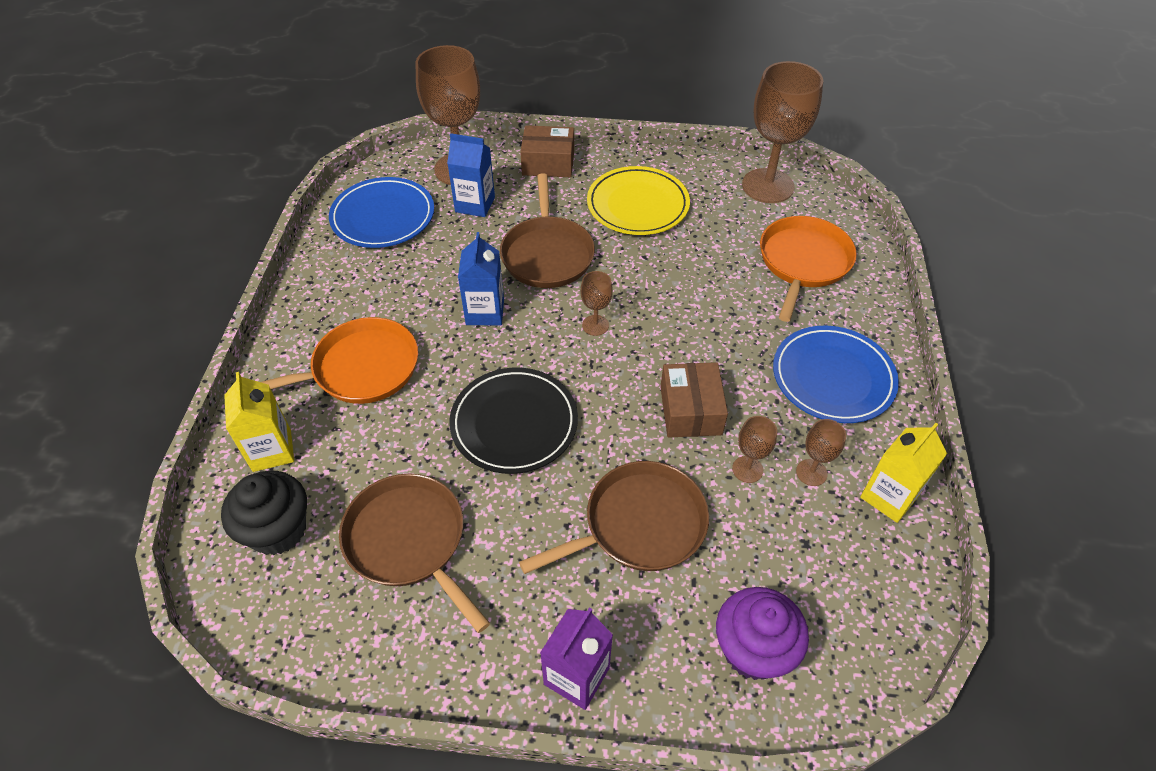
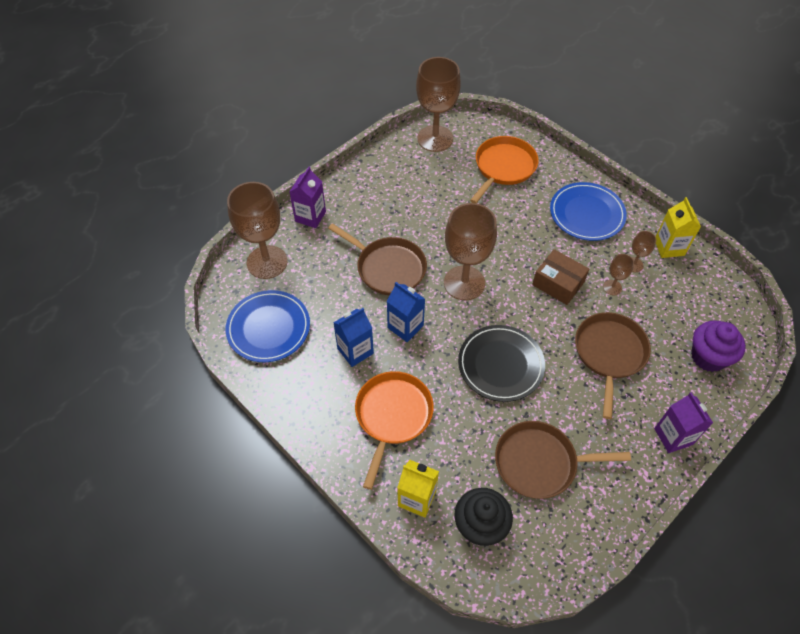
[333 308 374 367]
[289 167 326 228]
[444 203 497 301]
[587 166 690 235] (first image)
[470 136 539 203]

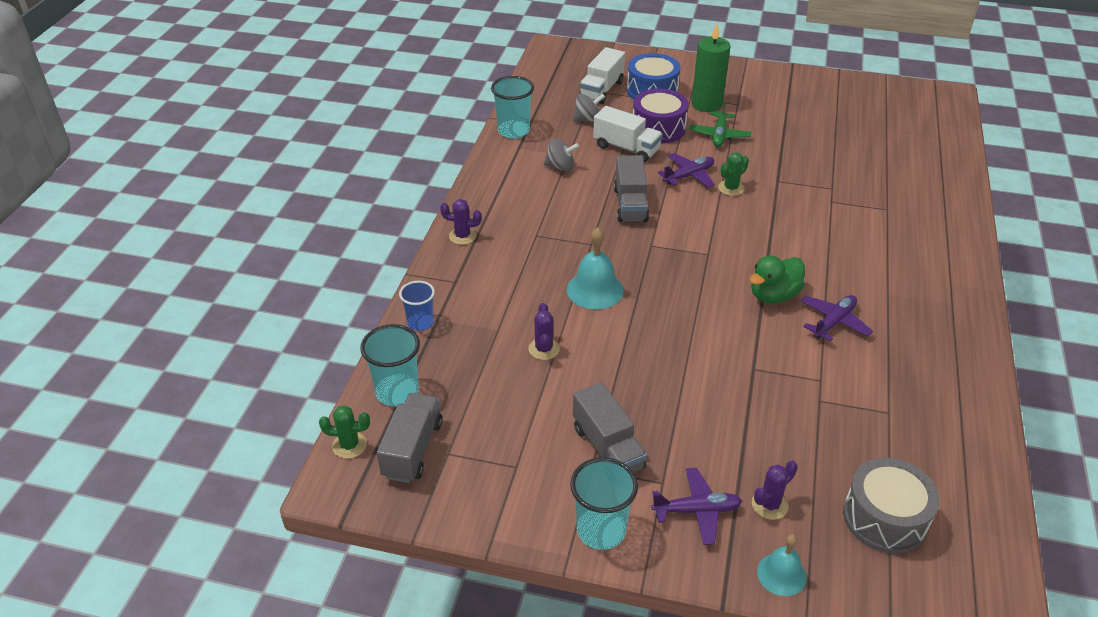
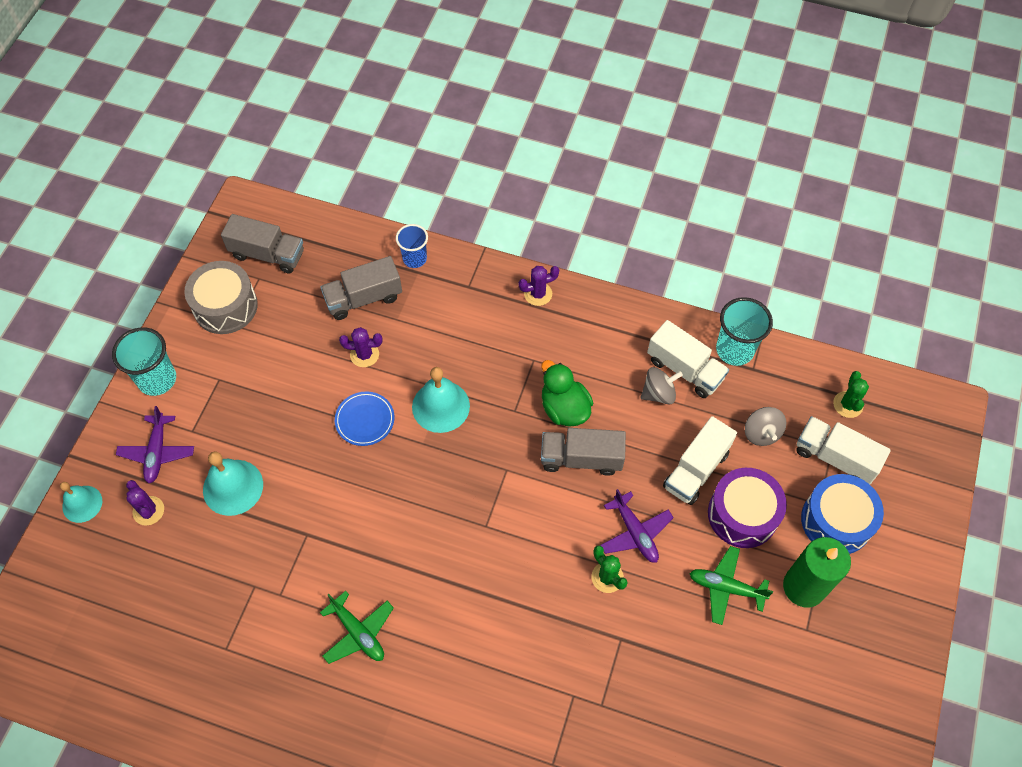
[833 371 869 418]
[360 324 420 406] (first image)
[519 266 559 306]
[640 367 683 405]
[320 256 402 320]
[541 360 593 427]
[320 591 394 664]
[184 261 258 334]
[203 452 263 516]
[335 392 394 446]
[647 320 729 398]

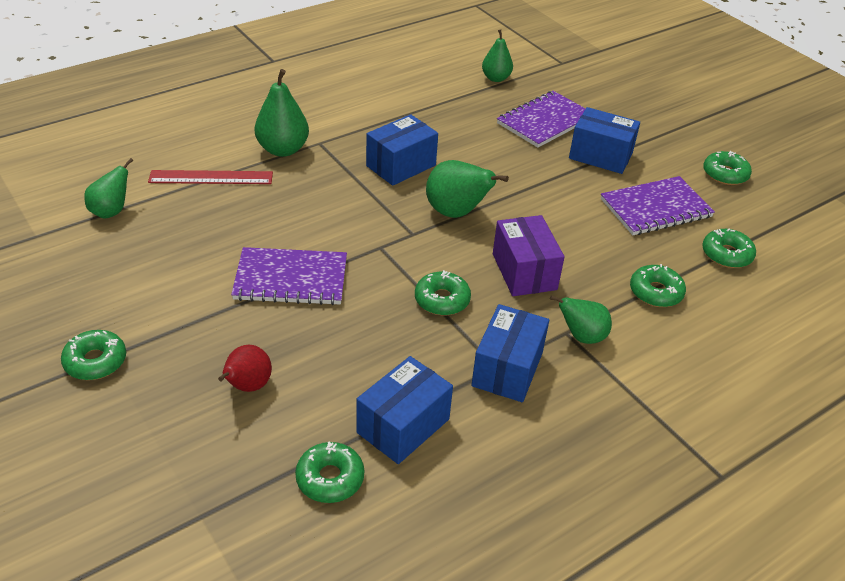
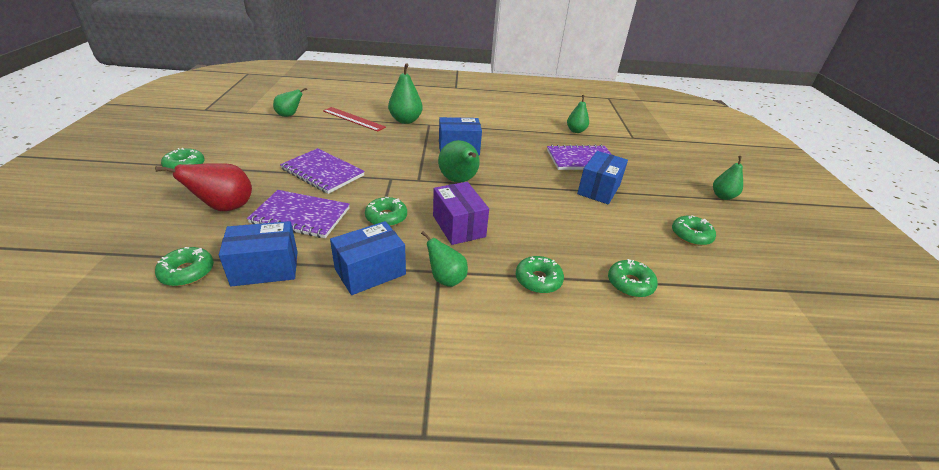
[155 163 252 211]
[433 182 489 245]
[577 151 628 204]
[247 190 350 238]
[713 156 743 200]

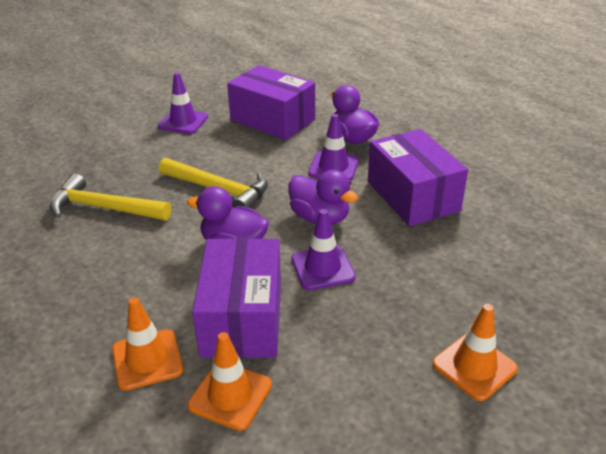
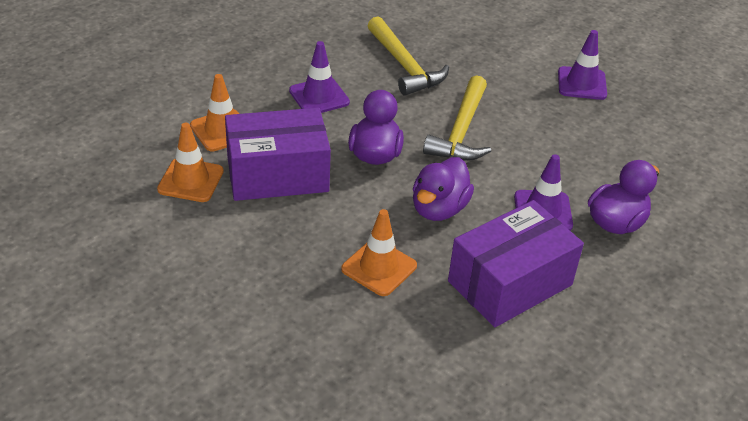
[367 16 449 96]
[227 65 315 140] (first image)
[289 41 350 113]
[341 209 417 296]

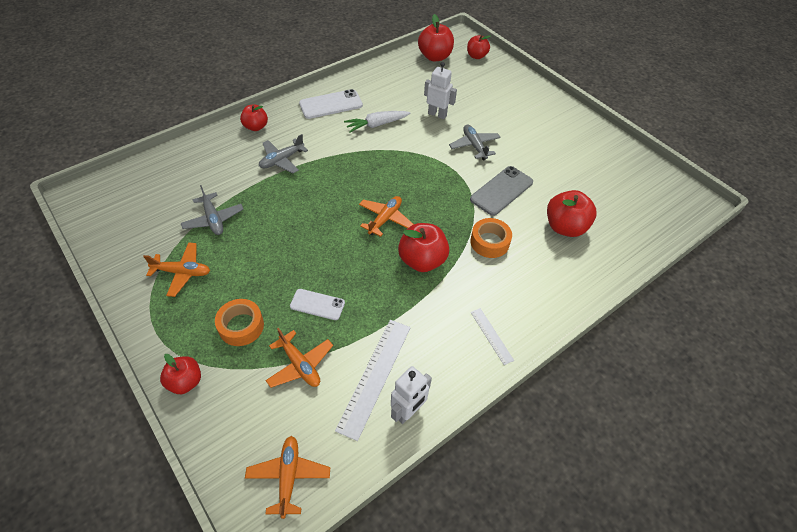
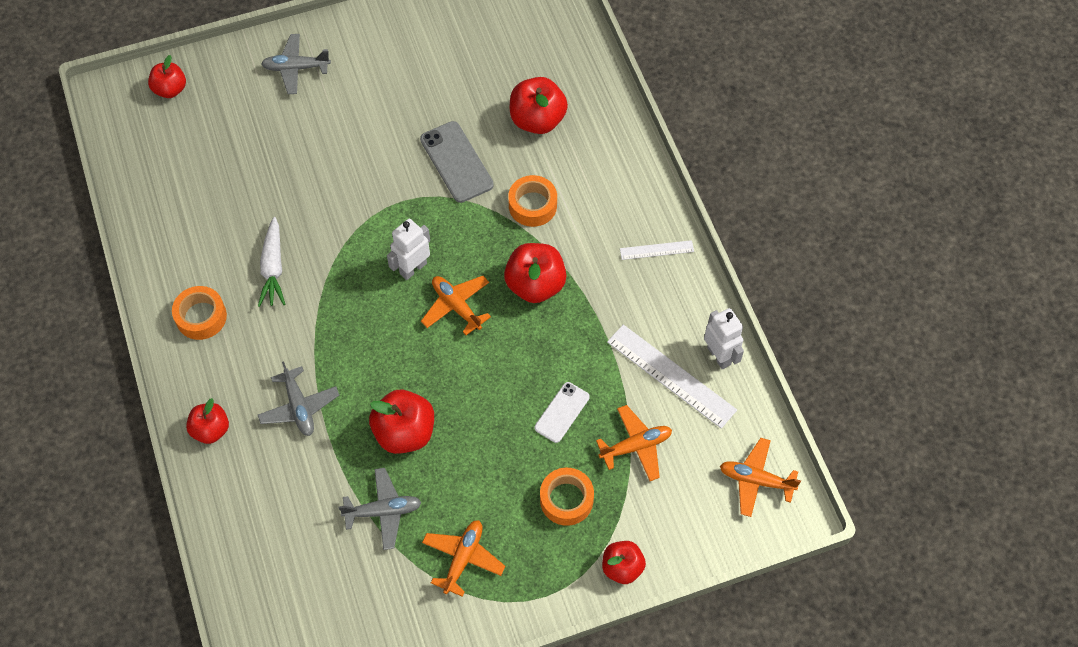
[172 286 227 340]
[369 390 434 454]
[387 218 430 280]
[261 34 331 94]

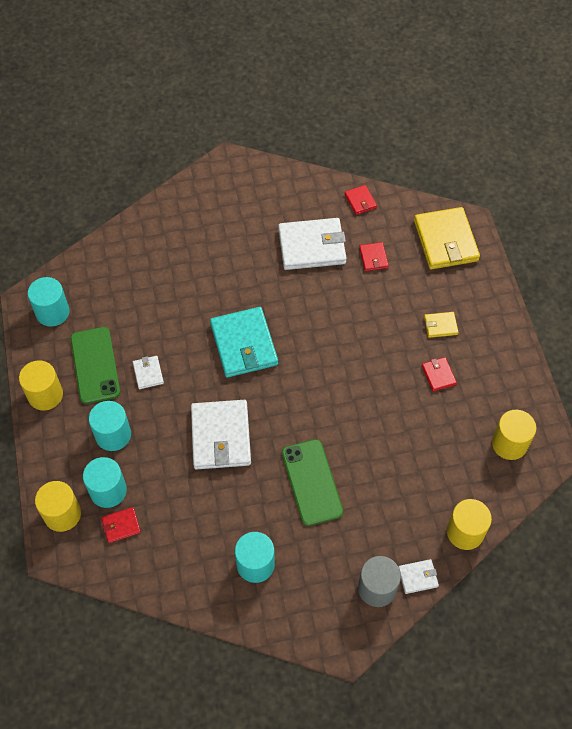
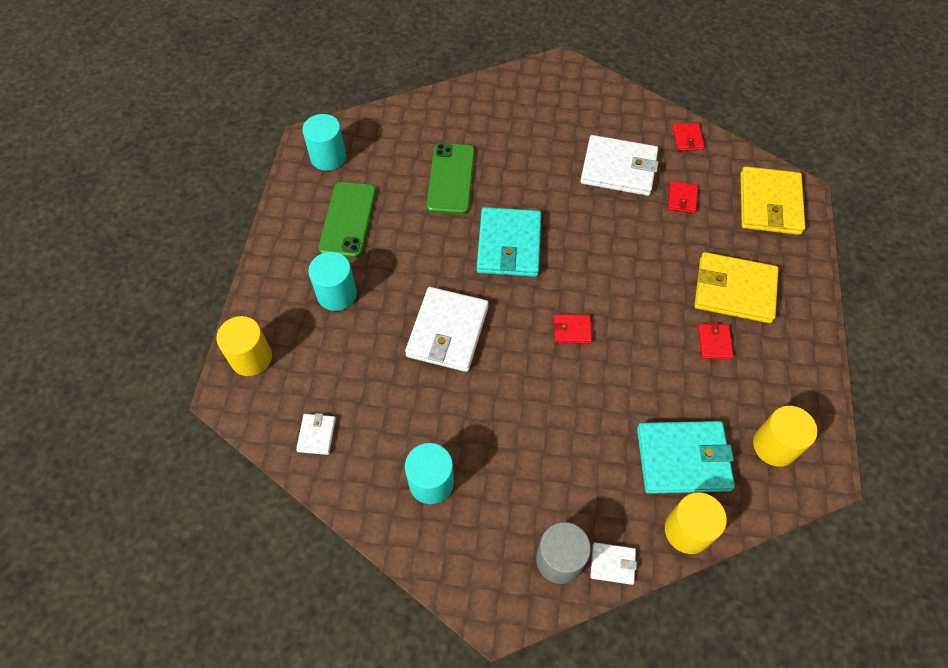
[19 360 63 411] (first image)
[83 457 127 508] (first image)
[554 314 592 344]
[296 413 336 455]
[426 143 475 214]
[694 252 779 323]
[637 421 735 494]

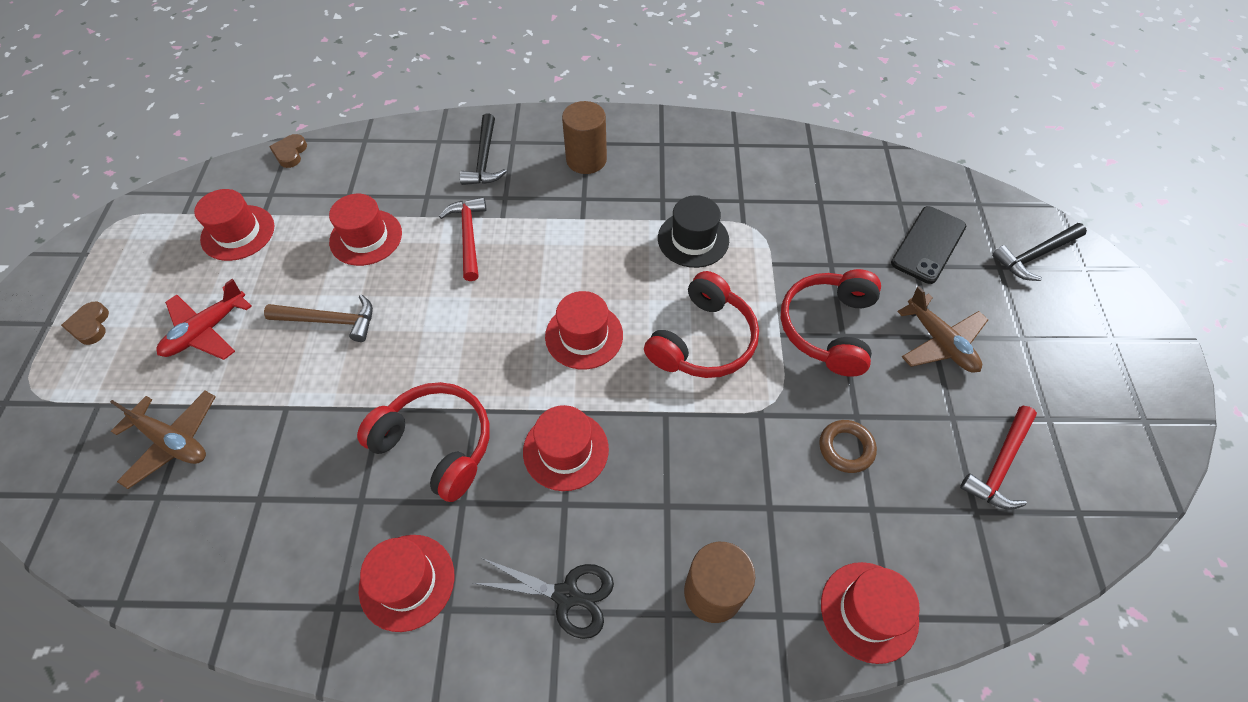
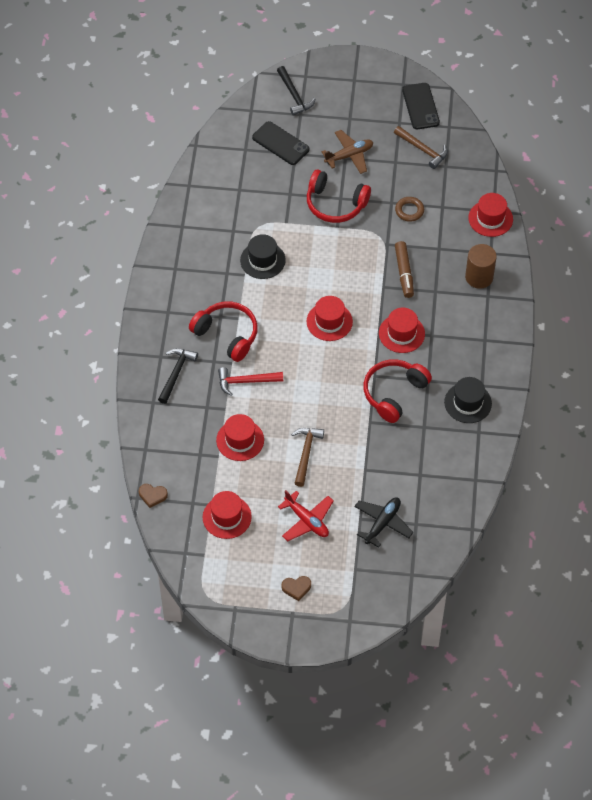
[354 497 413 548]
[444 377 492 423]
[158 348 198 404]
[473 558 614 639] (first image)
[562 101 607 174] (first image)
[189 301 258 362]
[394 126 448 169]
[395 241 414 298]
[402 83 440 129]

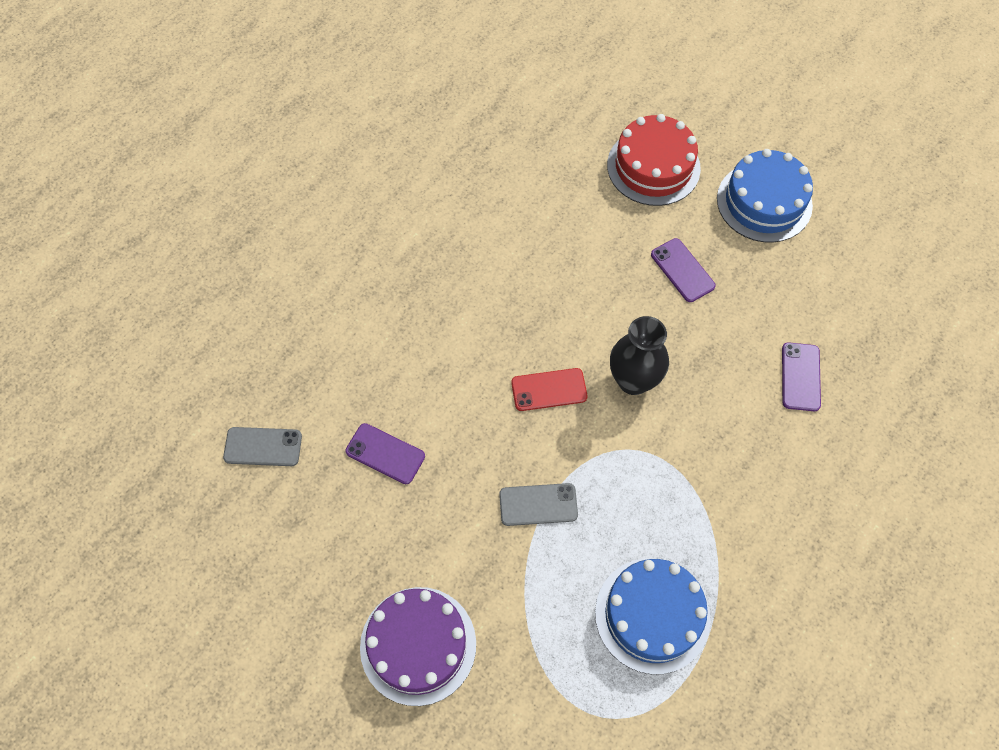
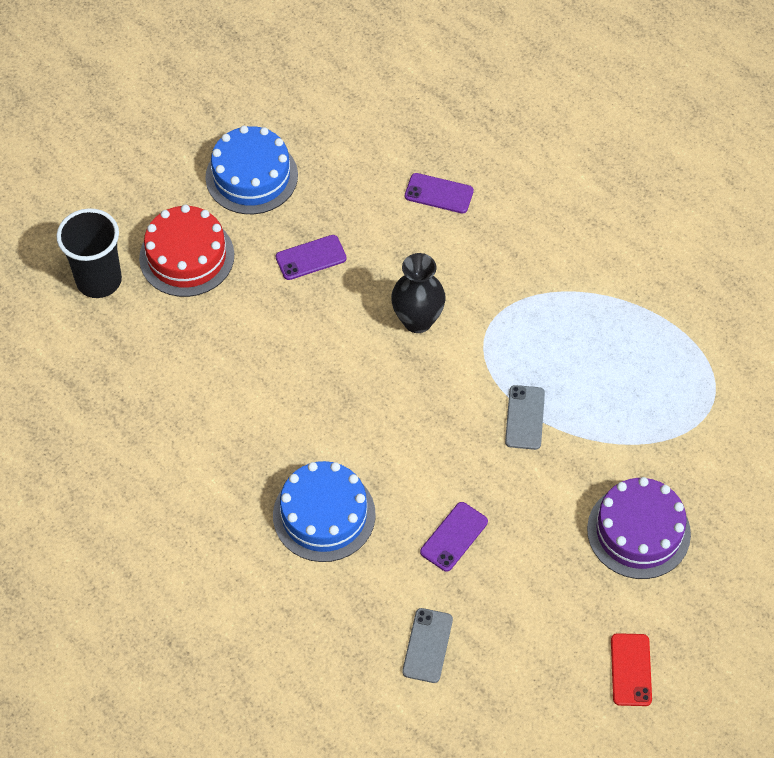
[611 633 652 706]
[273 461 376 562]
[56 208 122 298]

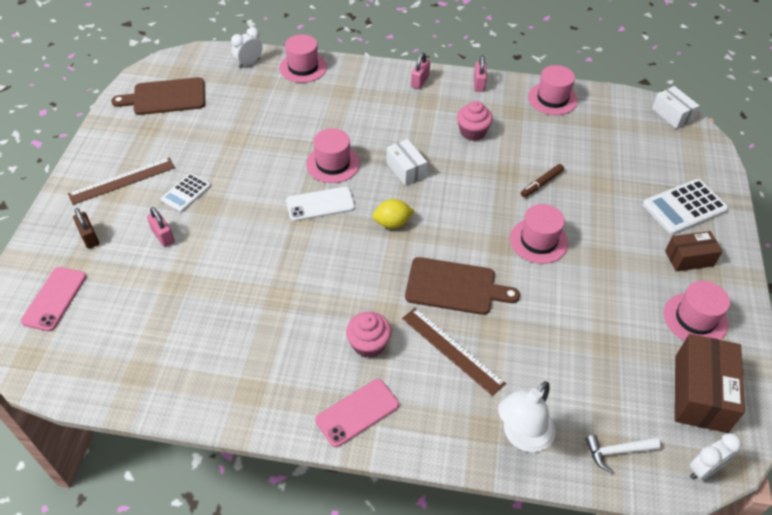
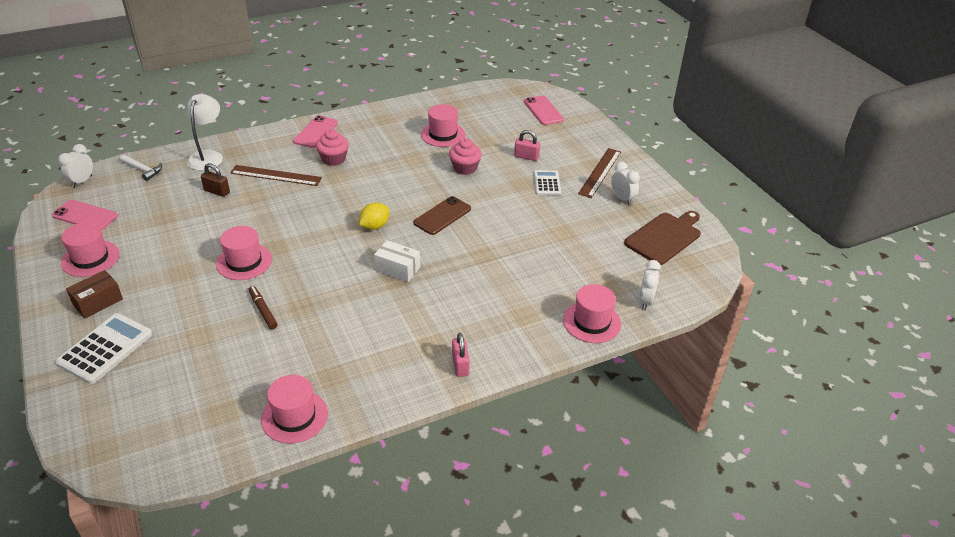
[201 163 230 197]
[413 196 471 235]
[421 104 465 147]
[405 257 520 315] (first image)
[449 138 482 175]
[474 55 487 92] (first image)
[249 286 278 329]
[120 155 162 181]
[652 86 700 129] (first image)
[52 200 118 230]
[611 162 640 205]

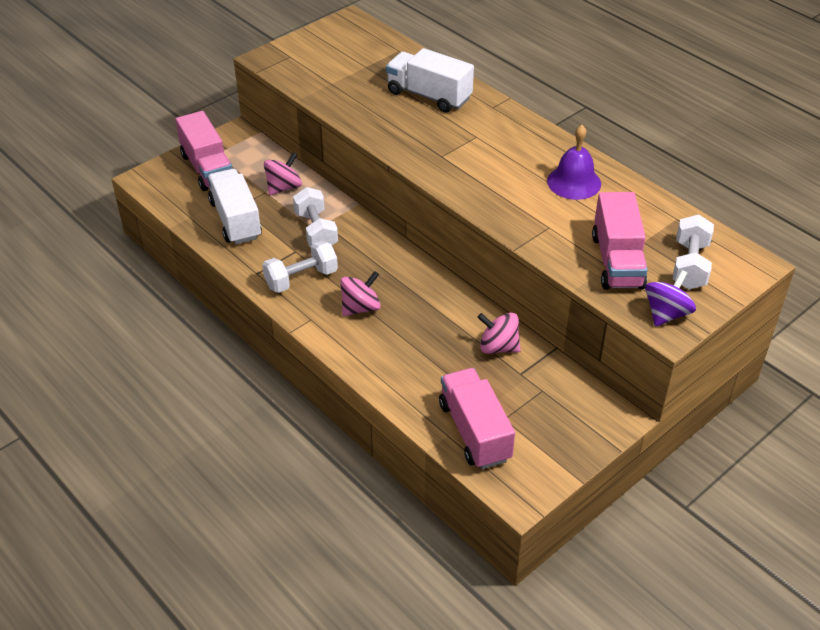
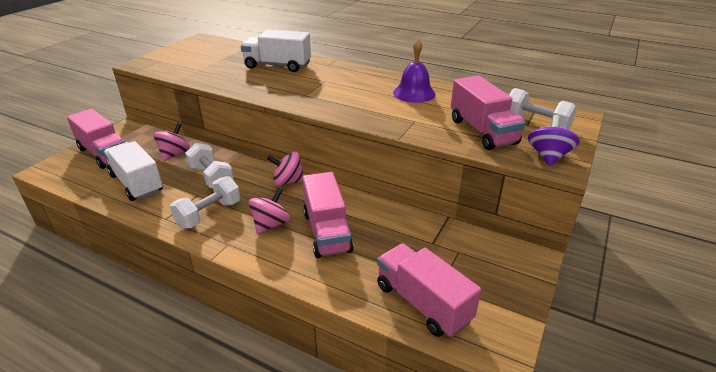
[267 151 304 186]
[509 88 577 130]
[303 172 354 258]

